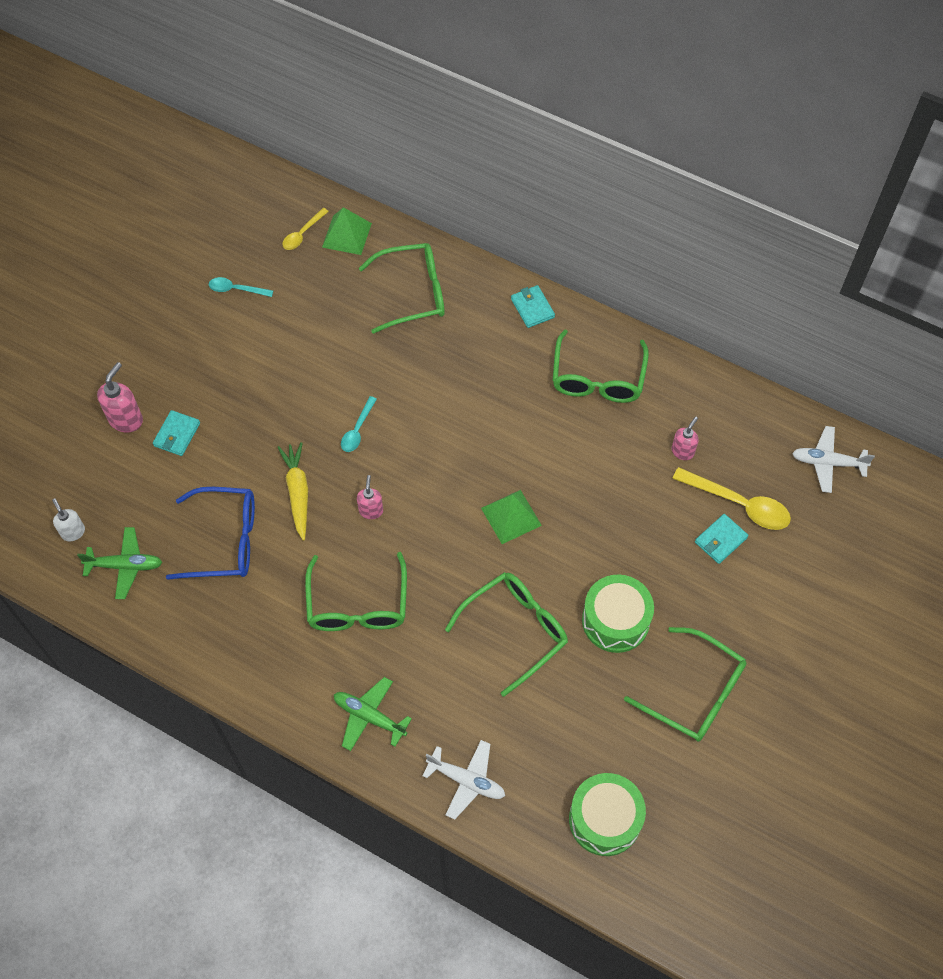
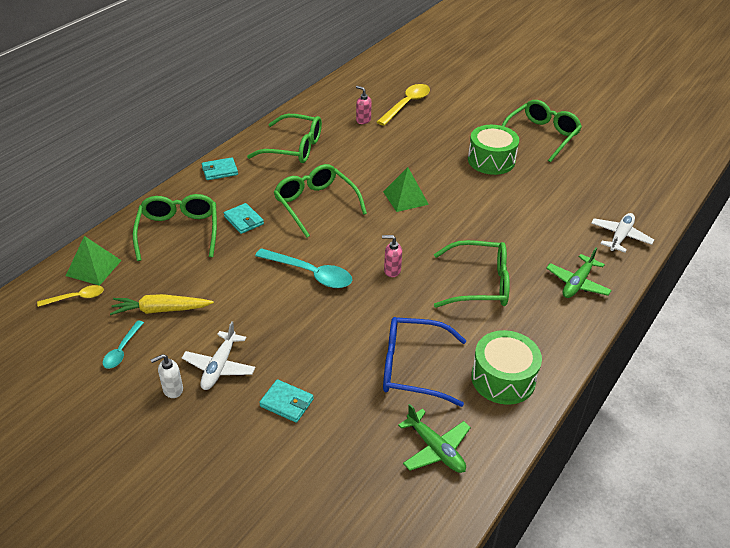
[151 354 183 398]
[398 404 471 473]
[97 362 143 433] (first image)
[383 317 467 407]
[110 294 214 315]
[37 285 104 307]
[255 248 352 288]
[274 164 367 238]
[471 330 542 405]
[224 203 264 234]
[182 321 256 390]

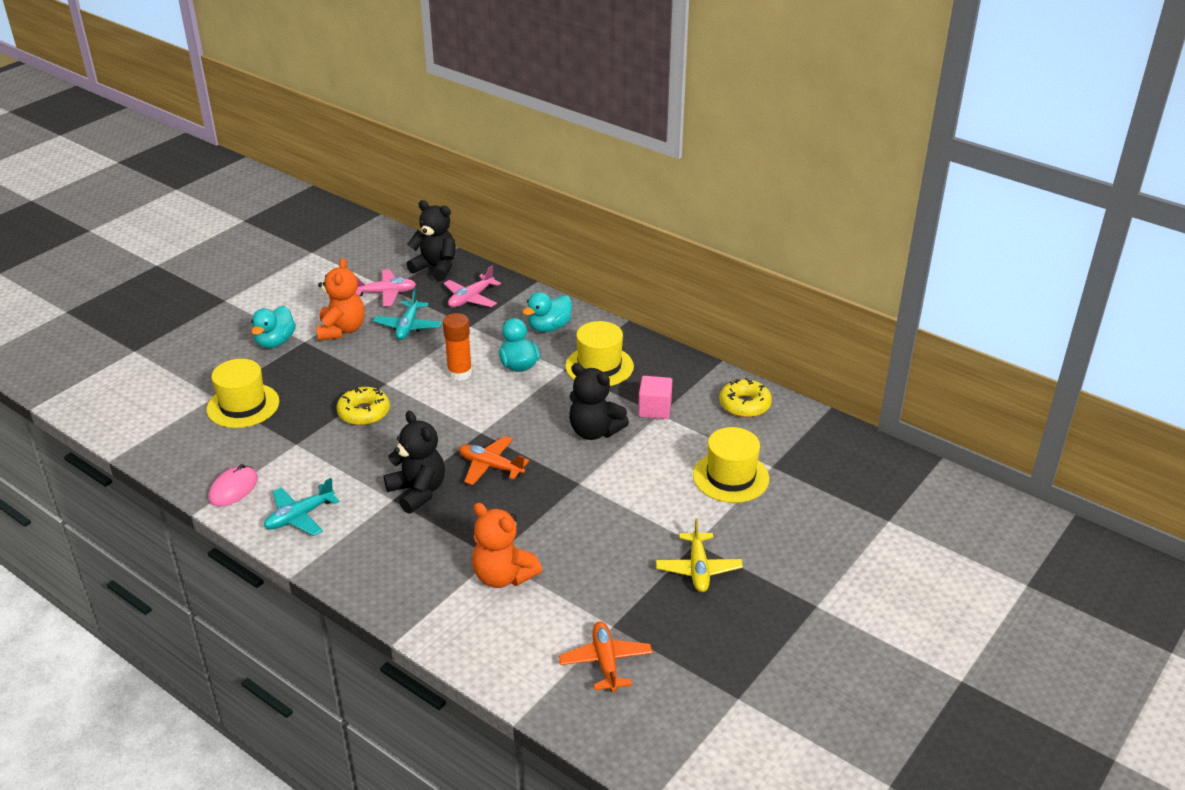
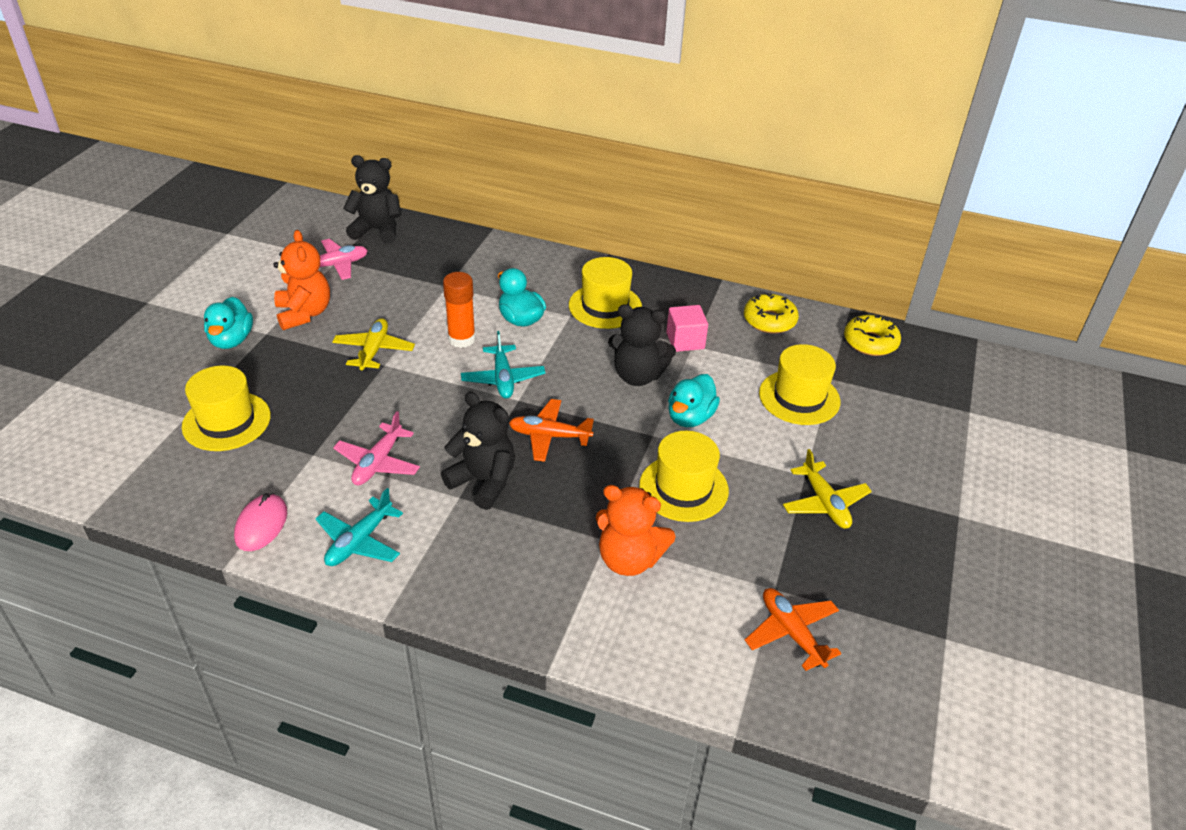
[844 315 901 356]
[461 331 545 399]
[333 411 420 486]
[668 374 720 427]
[332 318 415 372]
[639 431 729 522]

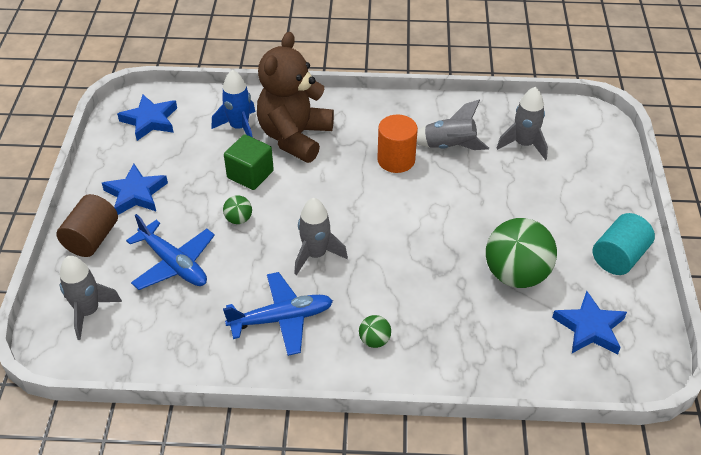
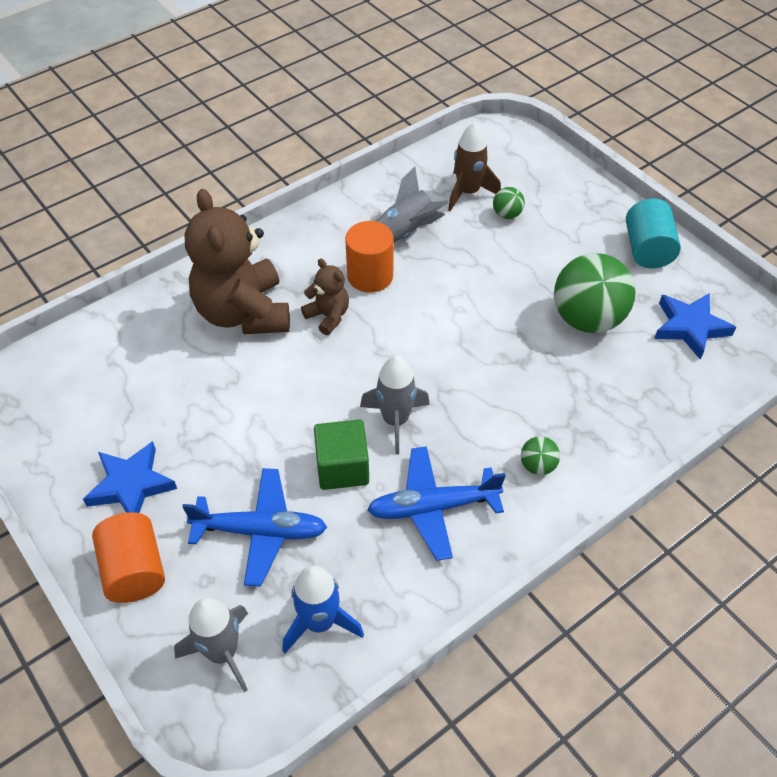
[92 512 165 603]
[117 95 177 141] (first image)
[282 565 364 653]
[493 187 525 219]
[367 446 506 561]
[314 420 369 490]
[448 122 501 211]
[301 258 349 335]

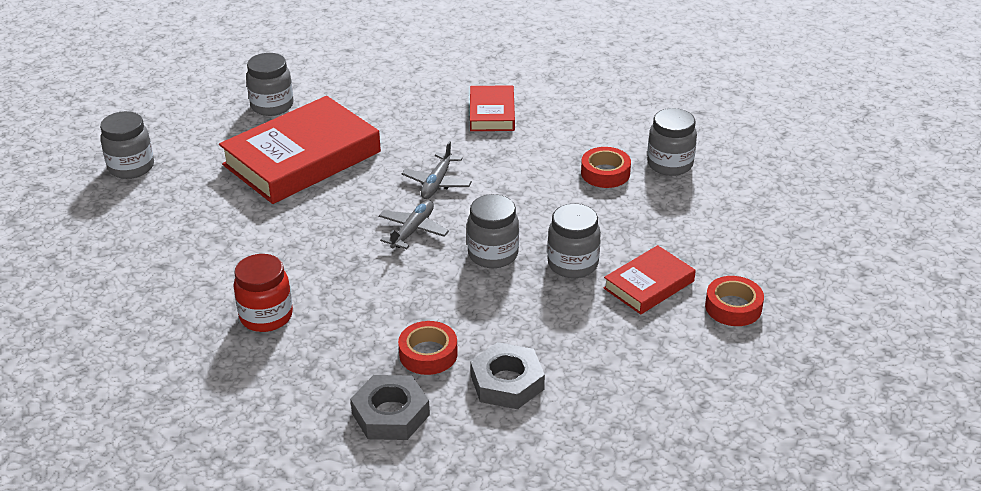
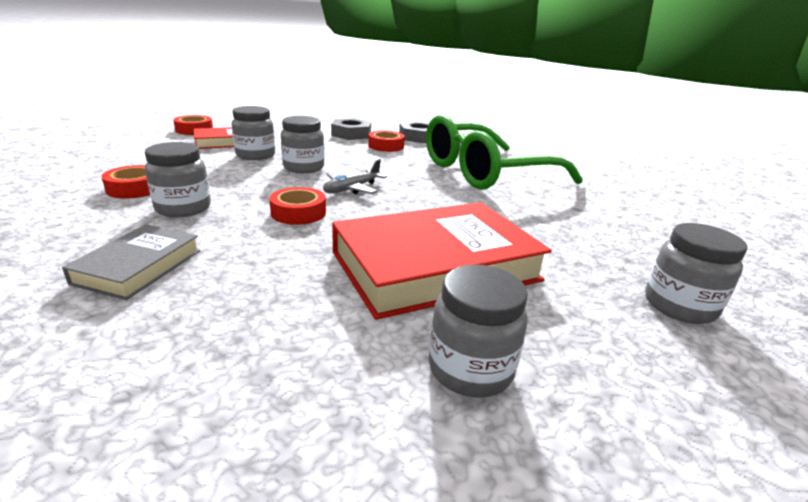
[426 115 583 190]
[269 187 326 225]
[62 224 201 300]
[145 142 211 217]

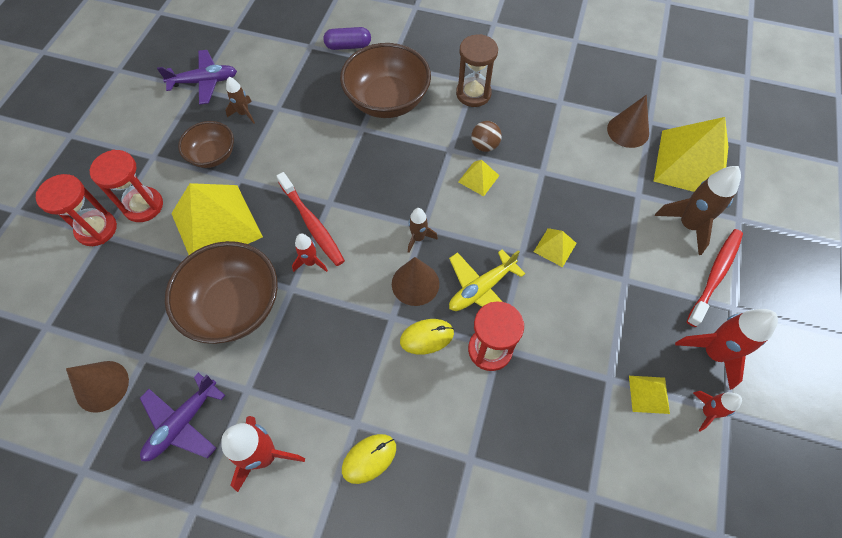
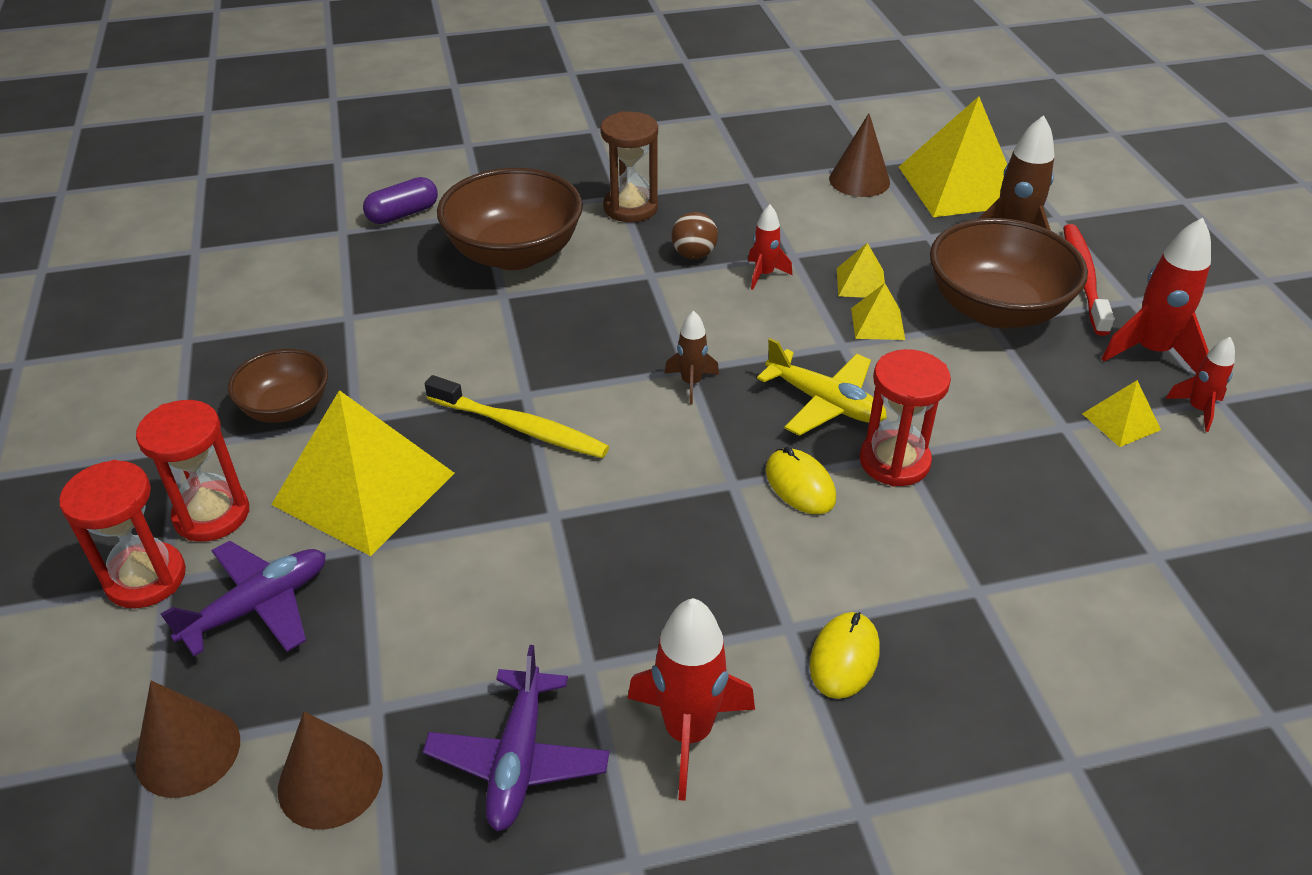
[161 541 326 656]
[930 218 1088 328]
[225 77 255 124] (first image)
[425 375 609 458]
[748 205 792 290]
[135 681 240 798]
[766 447 836 514]
[757 338 887 436]
[837 243 885 298]

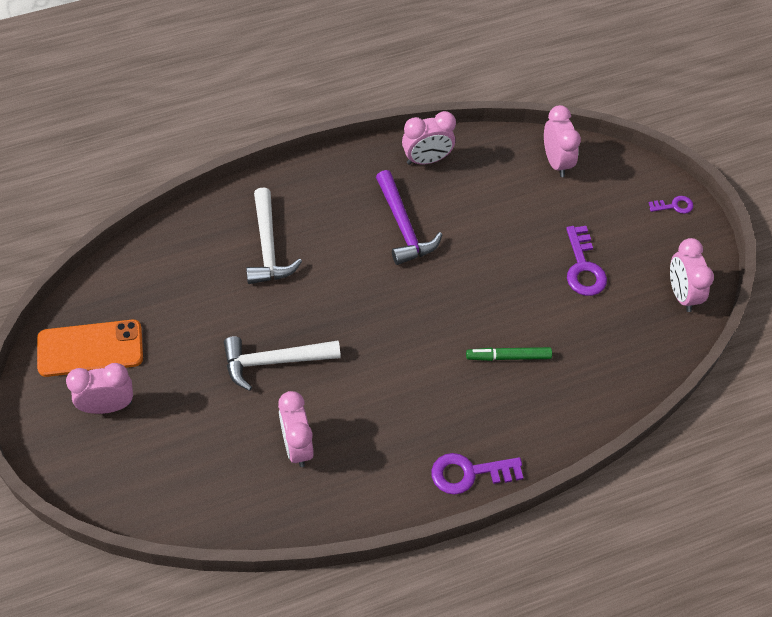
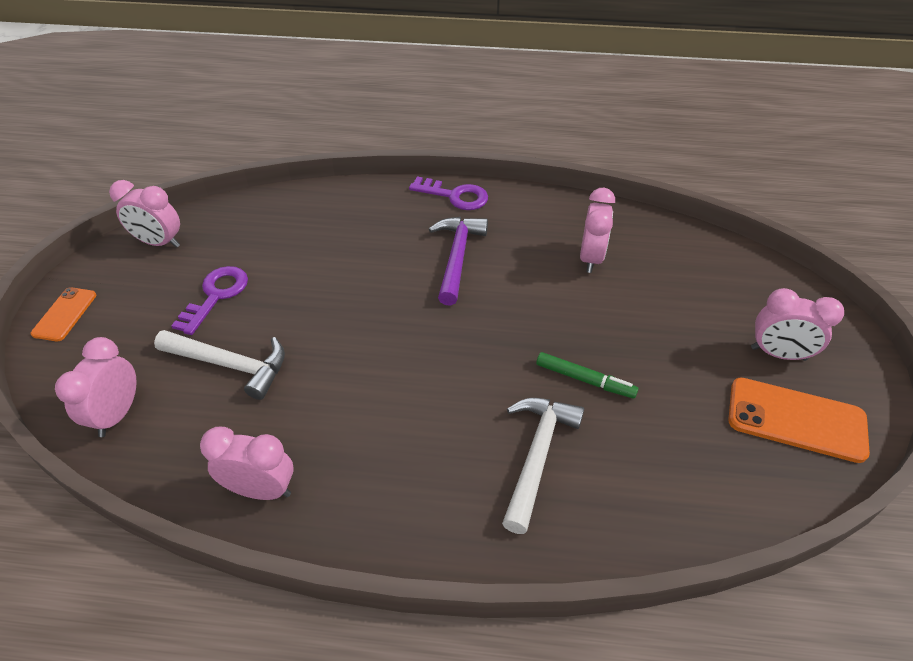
[154 330 285 400]
[429 217 488 306]
[536 352 639 398]
[31 288 96 341]
[109 180 180 248]

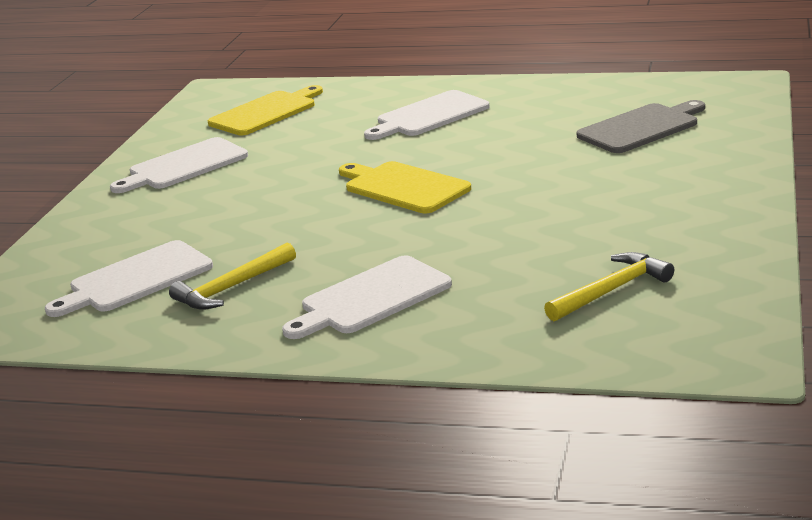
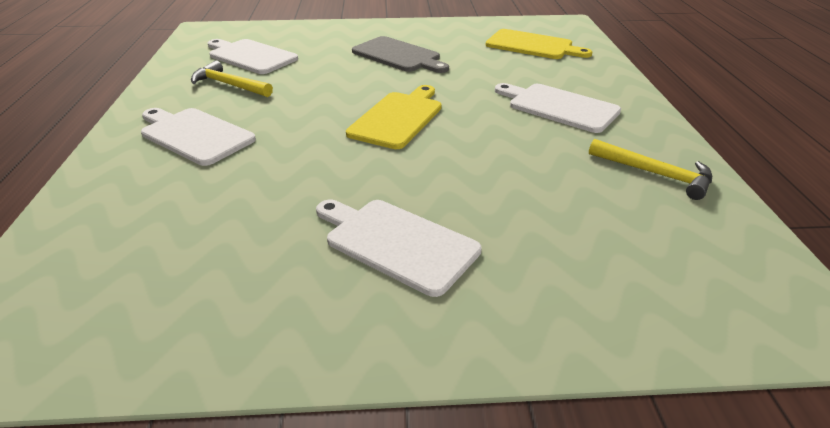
[316 200 482 297]
[589 139 712 200]
[352 36 449 73]

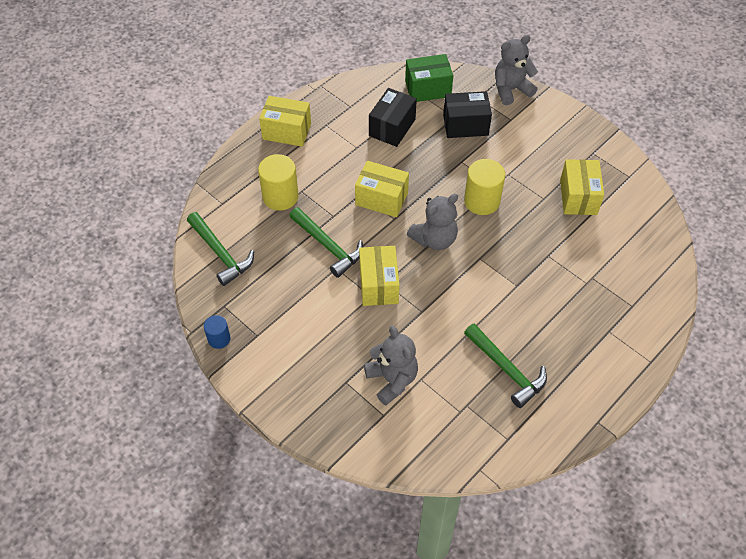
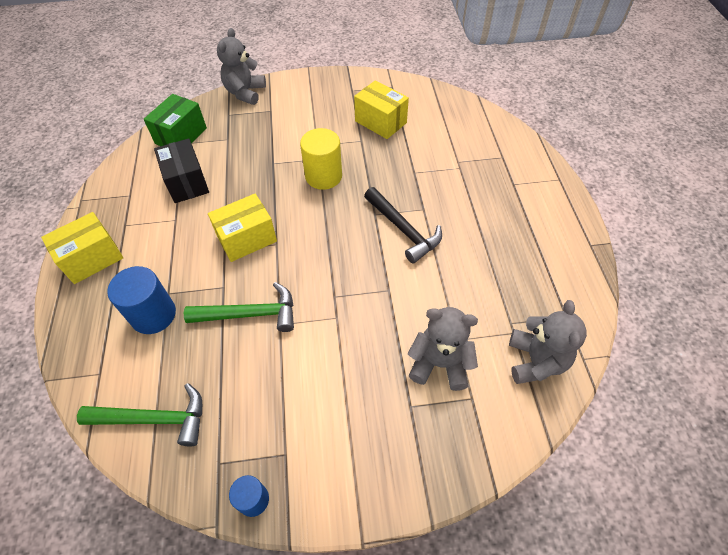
[107 266 176 334]
[359 246 400 306] (first image)
[509 300 587 384]
[443 91 492 138] (first image)
[464 323 547 408] (first image)
[364 187 442 263]

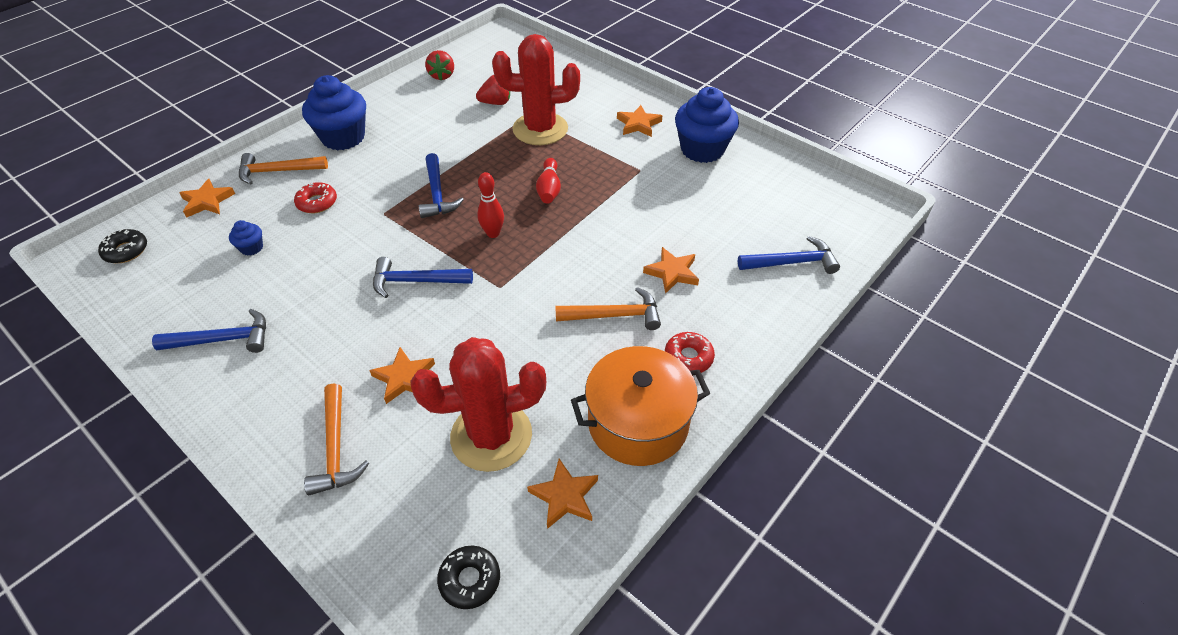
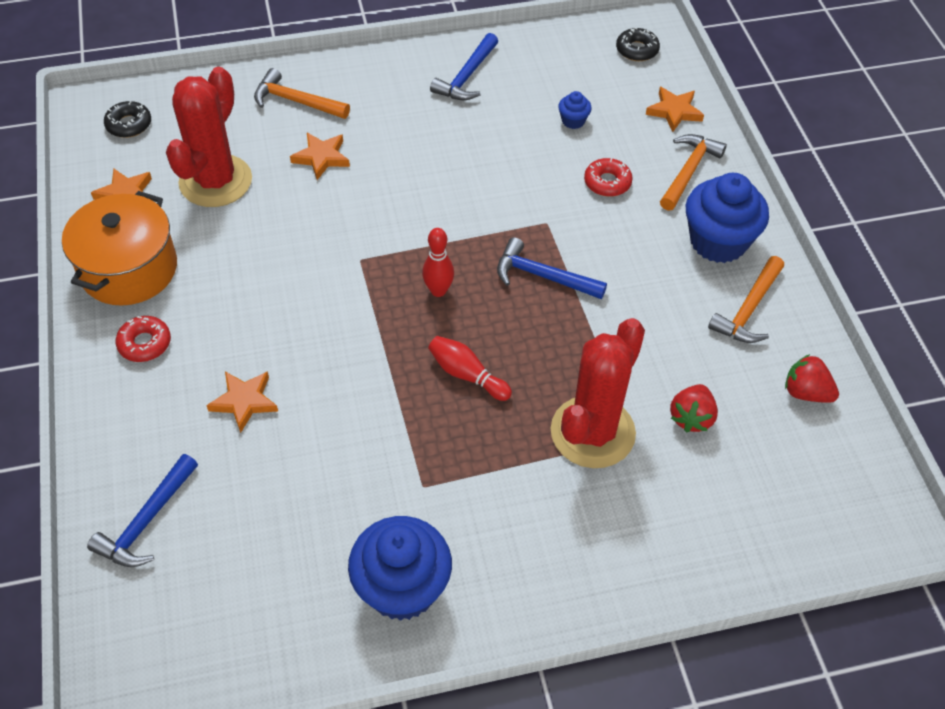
[373 257 473 298] (first image)
[708 256 784 343]
[617 105 662 137] (first image)

